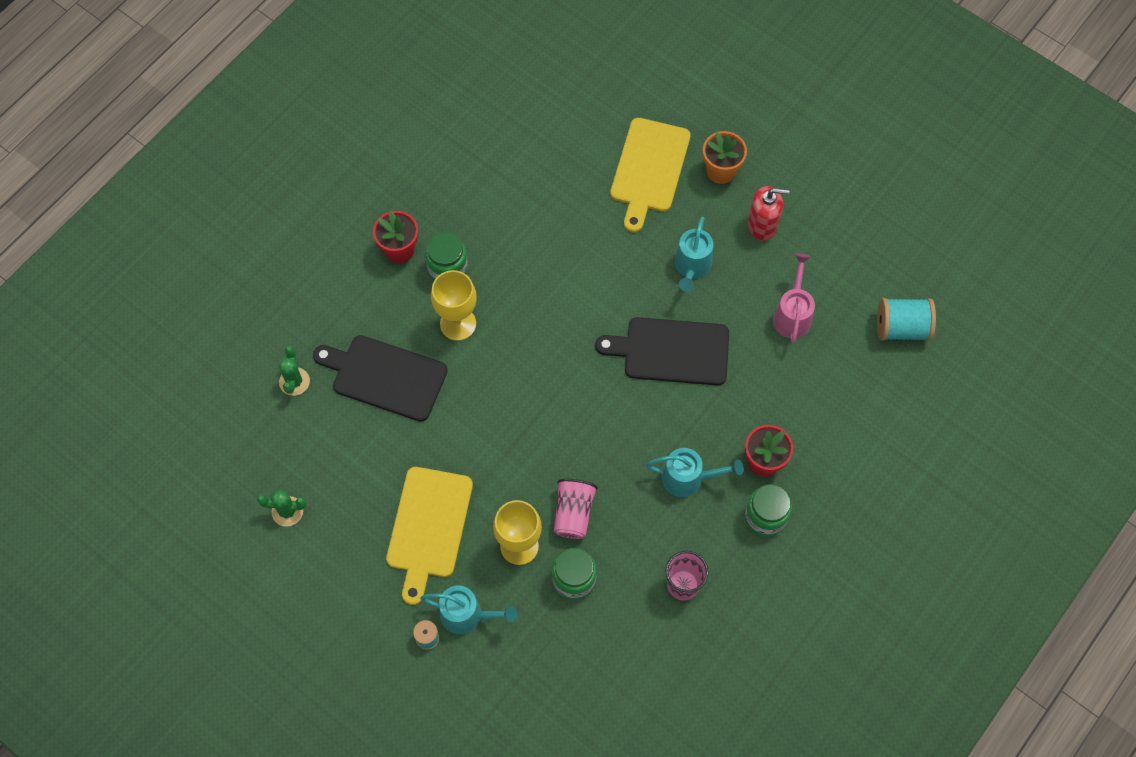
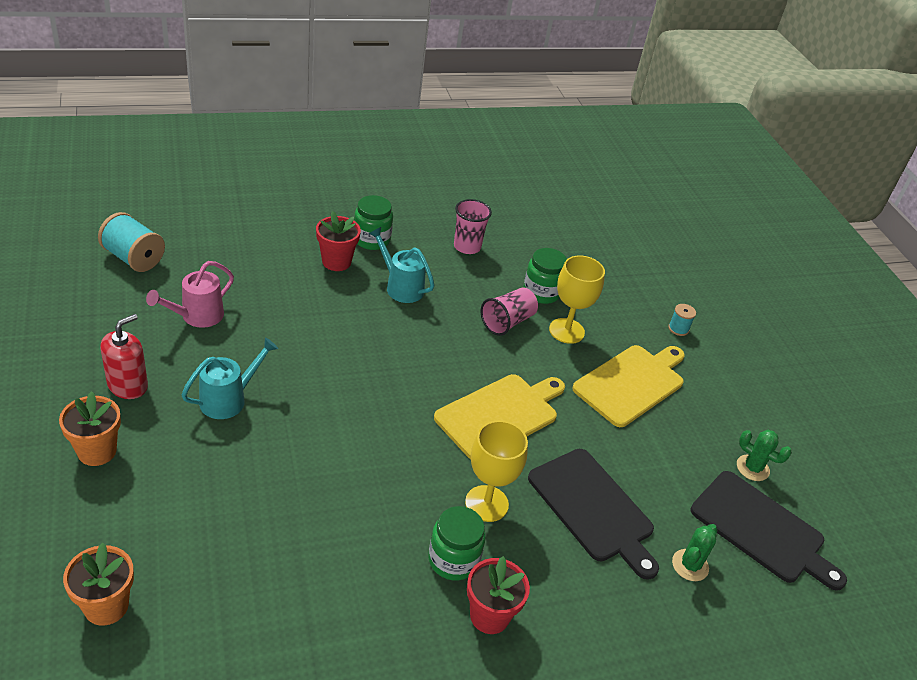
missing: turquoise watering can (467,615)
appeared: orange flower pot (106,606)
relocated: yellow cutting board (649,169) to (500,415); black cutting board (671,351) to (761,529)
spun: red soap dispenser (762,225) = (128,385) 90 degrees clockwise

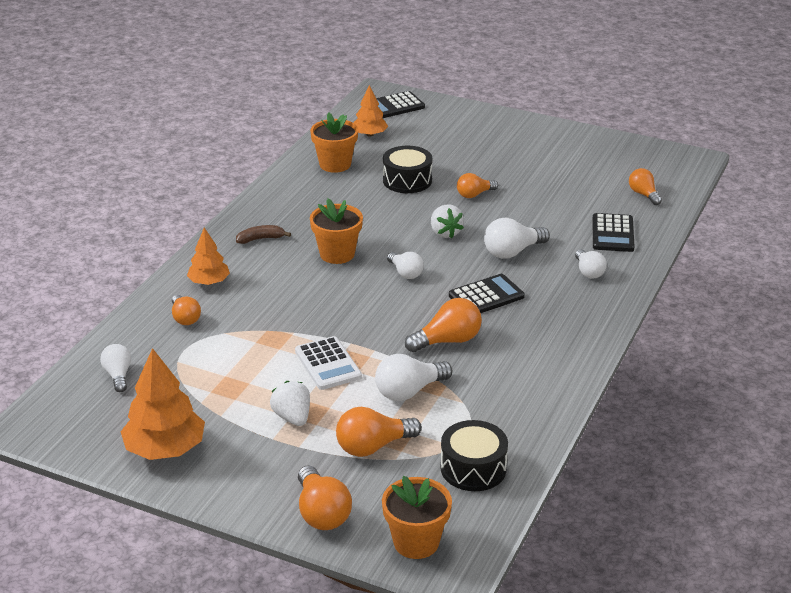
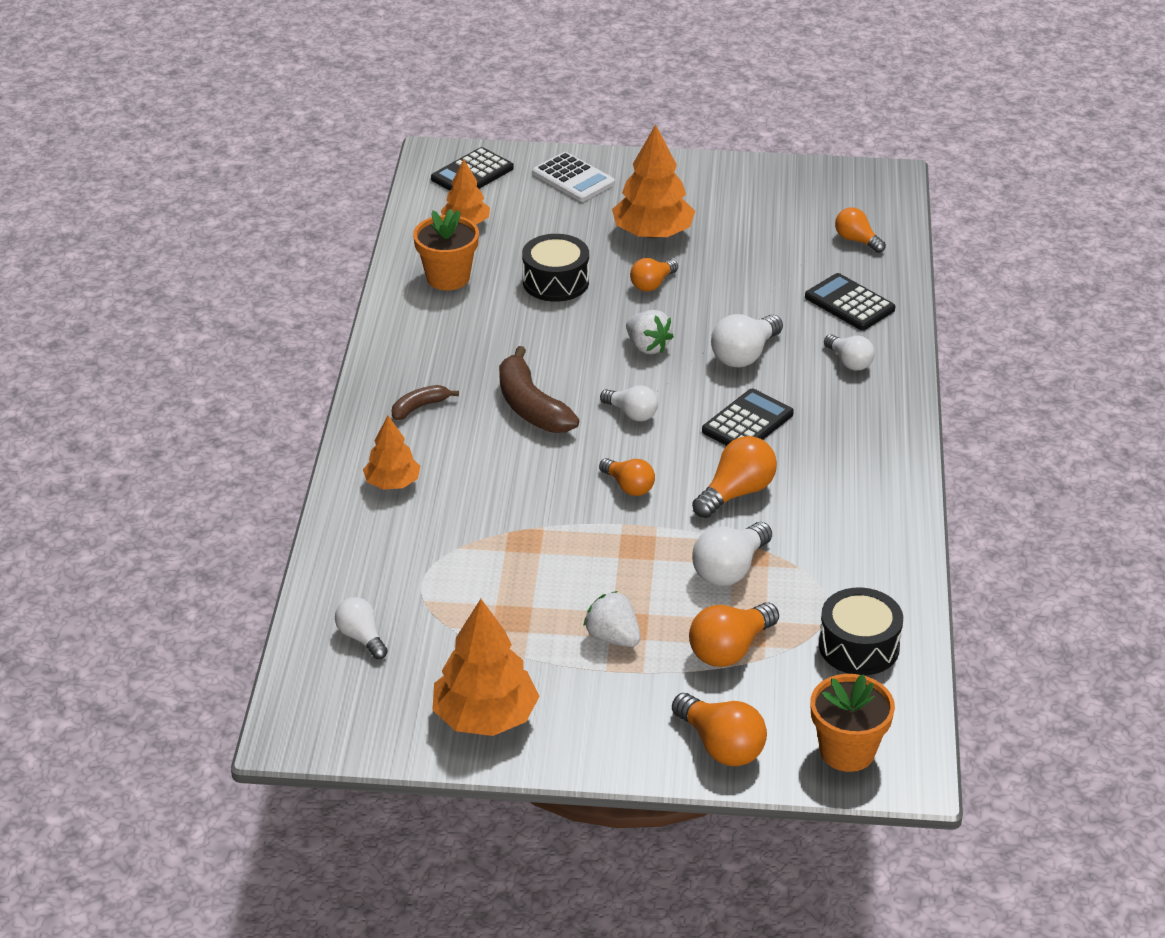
appeared: orange tree (653,233)
relocated: orange light bulb (185,318) to (628,486); white calculator (328,364) to (573,178)
exchanged: orange flower pot (337,254) to brown banana (531,406)
spun: black calculator (612,234) = (849,303) 150 degrees clockwise

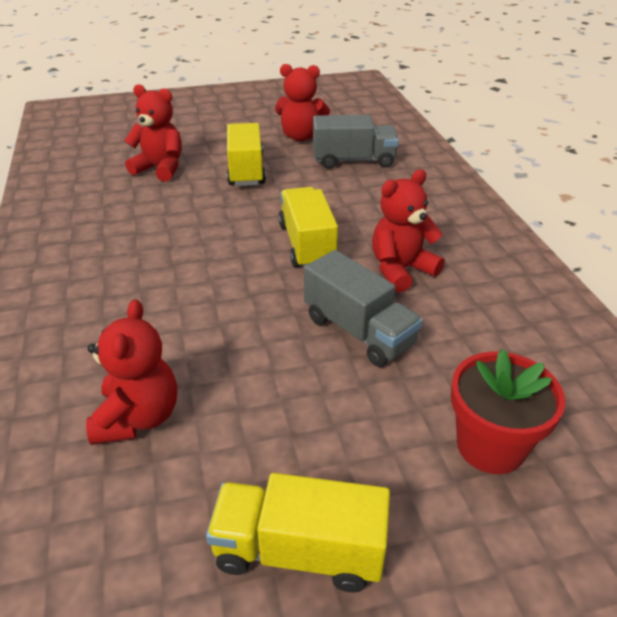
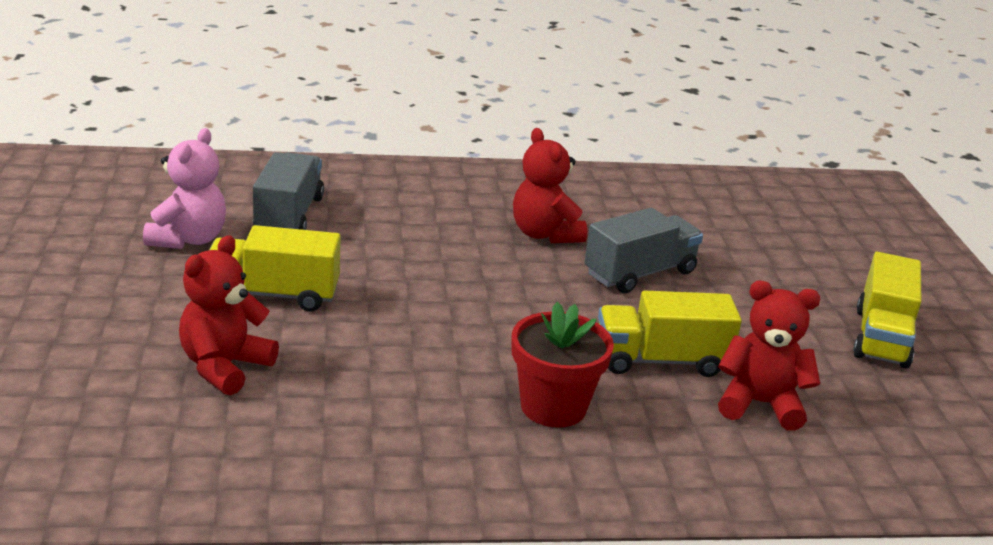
relocated: yellow truck (307,244) to (661,360); red flower pot (490,446) to (553,407)
colour: red teddy bear (301,136) to pink teddy bear (188,239)

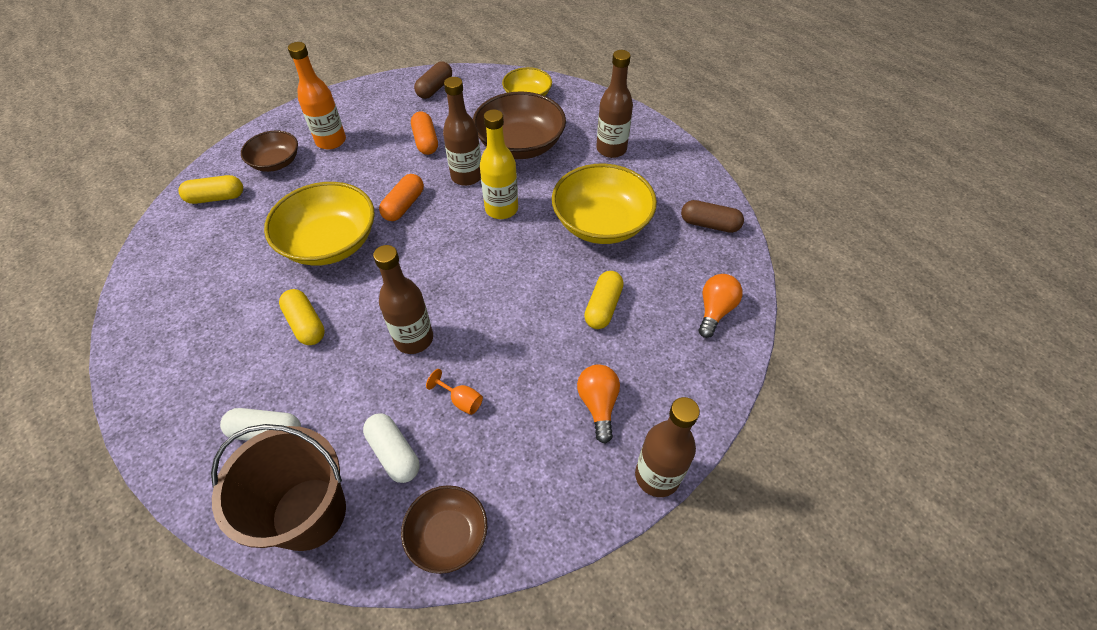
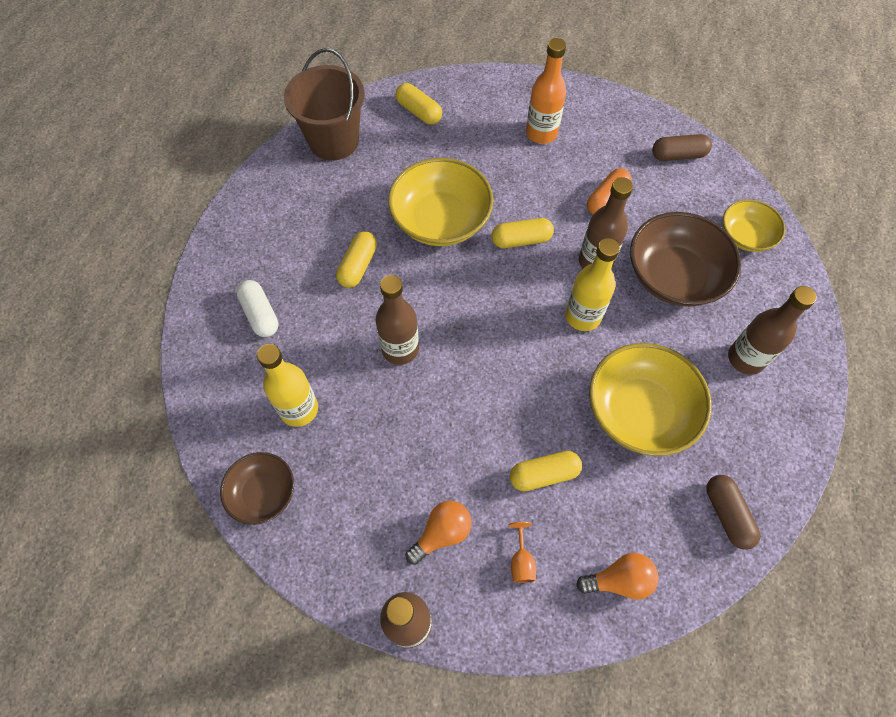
missing: brown bowl (276,162)
relocated: orange goblet (461,400) to (521,561); brown bucket (309,513) to (334,141)
exchanged: white capsule (394,453) to yellow bottle (299,409)
colour: orange capsule (404,205) to yellow capsule (521,240)

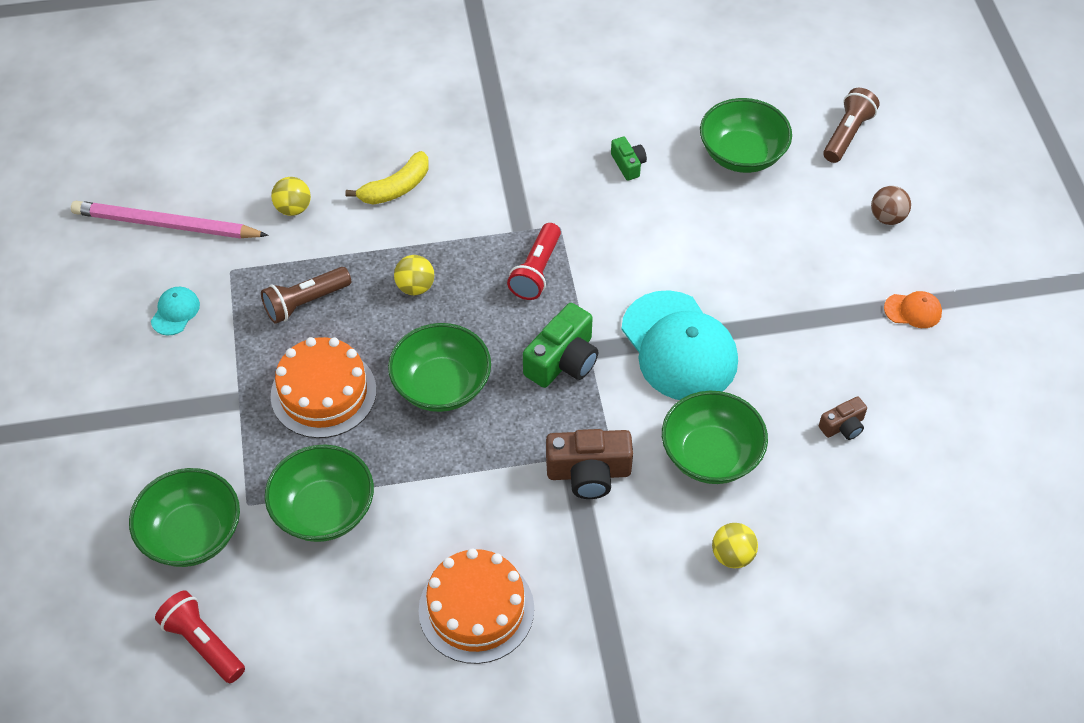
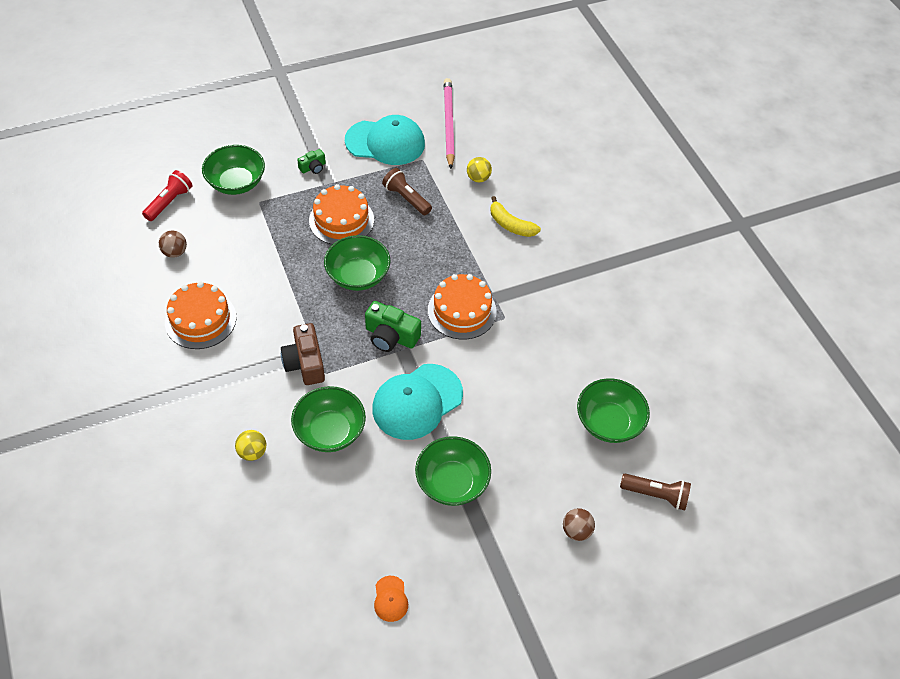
missing: yellow ball (415,287); brown camera (843,426)
appeared: brown ball (175,252)
relocated: green camera (628,164) to (313,167); orange cap (913,310) to (390,599); green bowl (324,510) to (452,482)
exchanged: red flashlight (536,271) to orange cake (462,311)
size: turquoise cap (175,312) = (385,142) x2.33

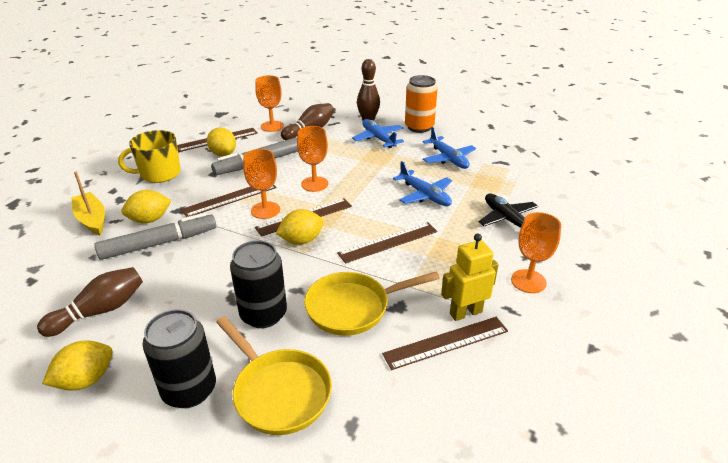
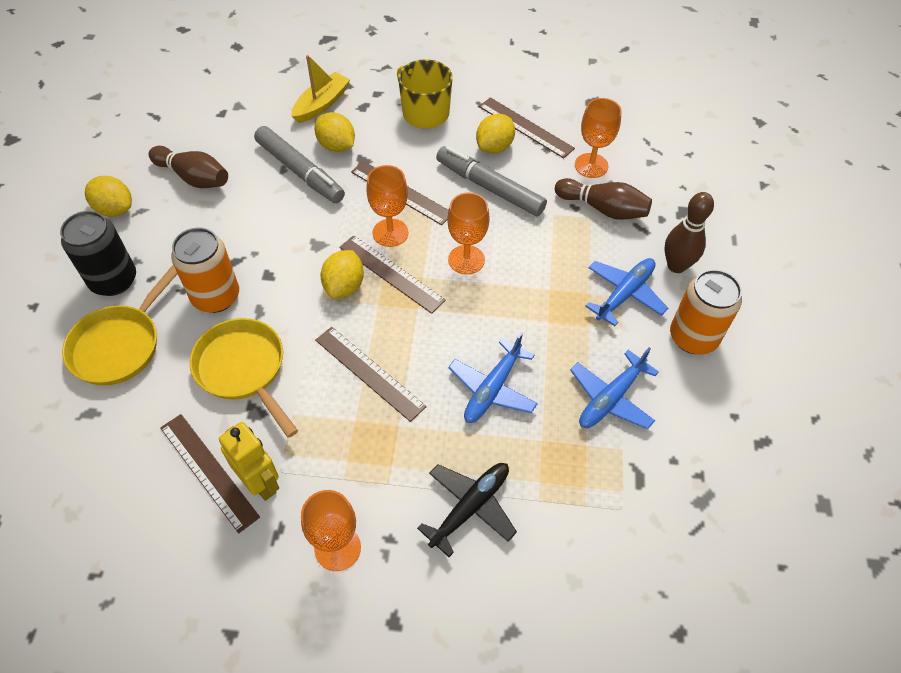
colour: black can (263,314) to orange can (216,296)
spun: yellow lemon (301,240) = (344,286) 60 degrees clockwise

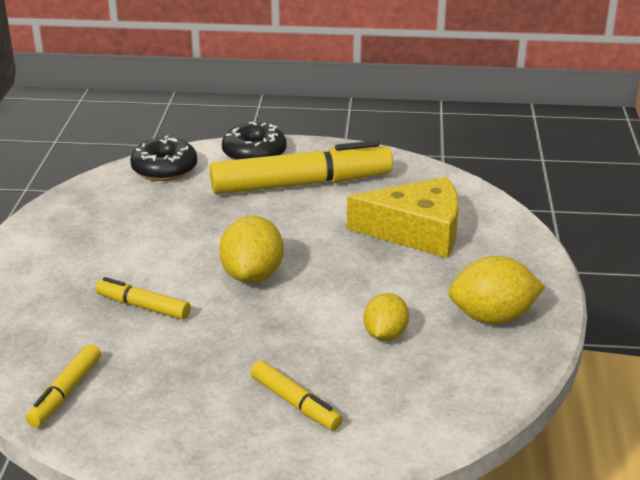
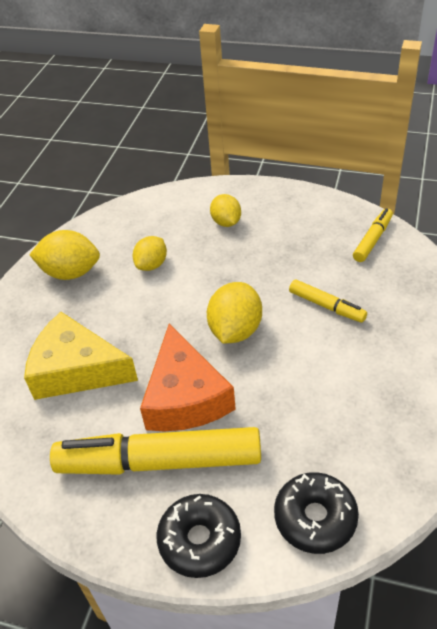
appeared: orange cheese (185,396)
exchanged: yellow marker (295,403) to yellow lemon (226,222)

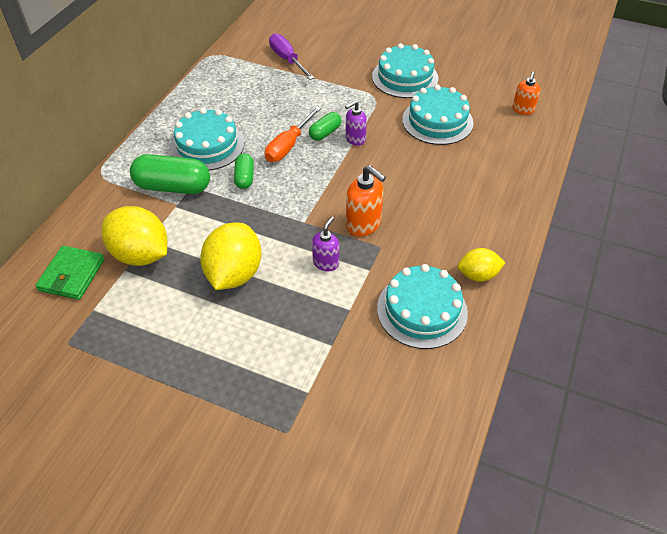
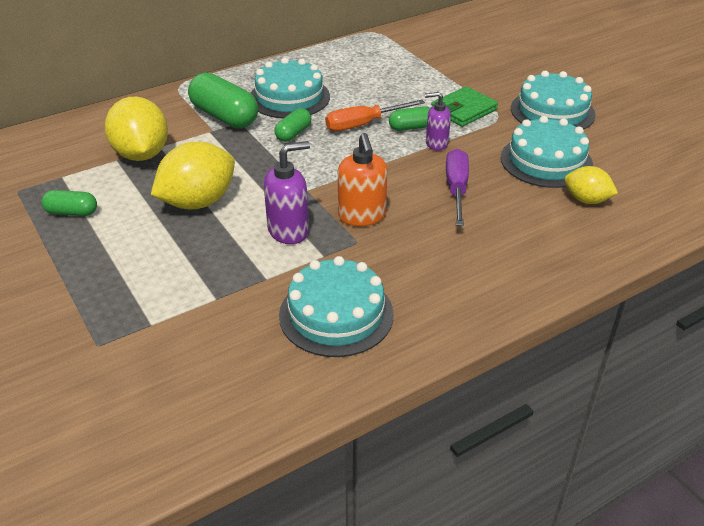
missing: orange soap dispenser (522,110)
appeared: green capsule (72,212)
relocated: purple screwdriver (287,60) to (456,189); green wallet (72,275) to (463,110); yellow lemon (478,275) to (586,200)
size: purple soap dispenser (326,263) = (288,231) x1.51

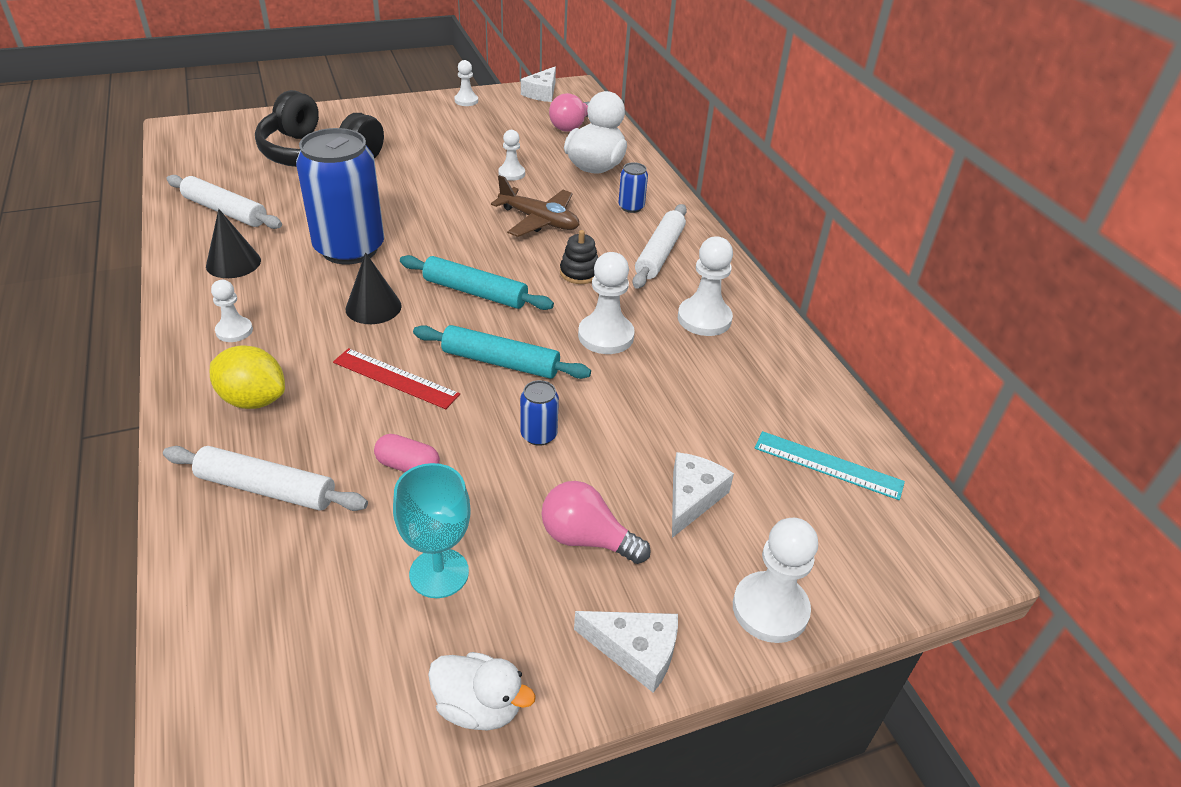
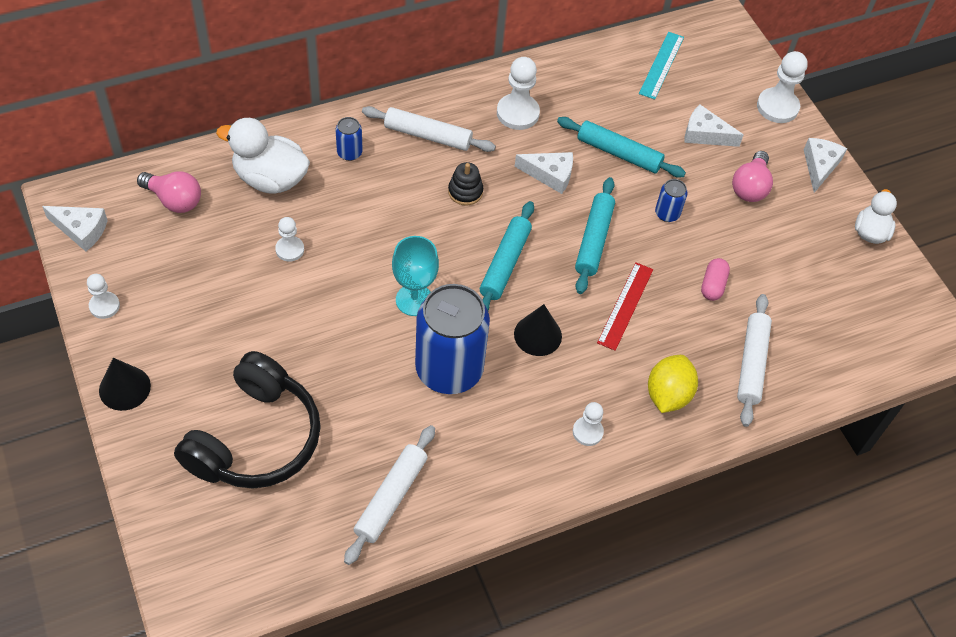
missing: brown plane (539,221)
appeared: turquoise rolling pin (619,153)
relocated: black cone (233,263) to (124,388); turquoise goblet (439,573) to (414,300)
exchanged: white pawn (606,336) to white cheese (550,175)

